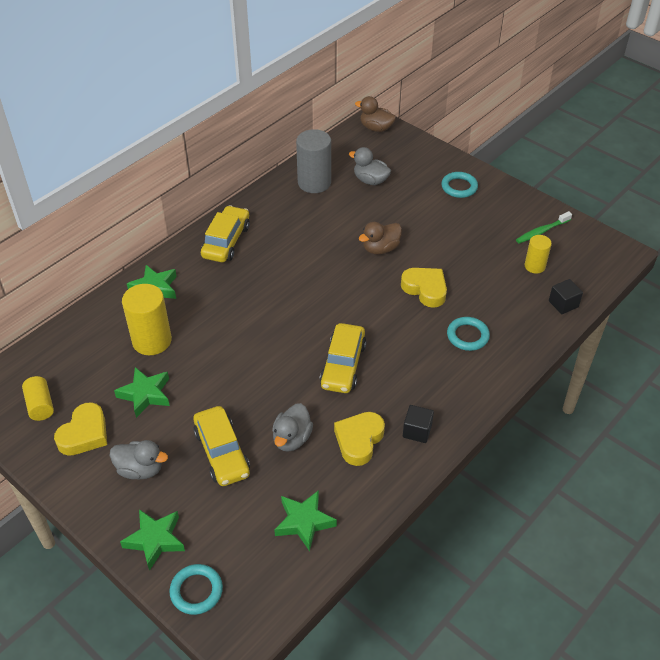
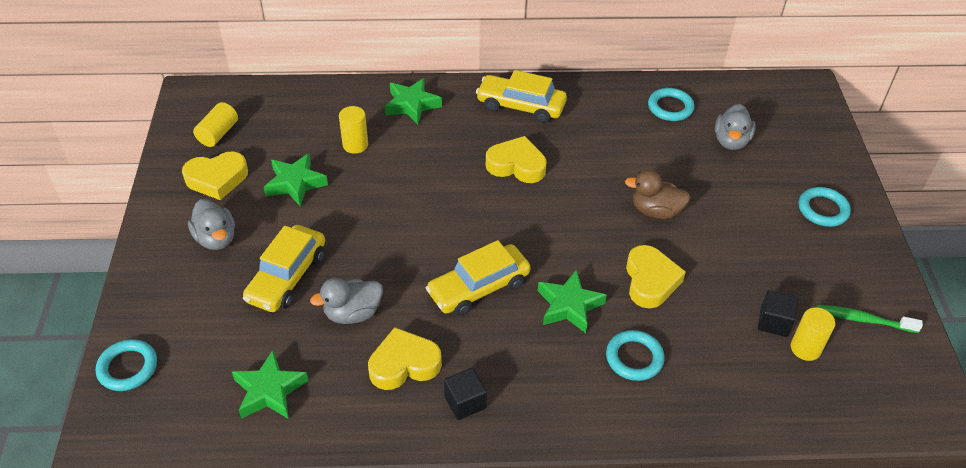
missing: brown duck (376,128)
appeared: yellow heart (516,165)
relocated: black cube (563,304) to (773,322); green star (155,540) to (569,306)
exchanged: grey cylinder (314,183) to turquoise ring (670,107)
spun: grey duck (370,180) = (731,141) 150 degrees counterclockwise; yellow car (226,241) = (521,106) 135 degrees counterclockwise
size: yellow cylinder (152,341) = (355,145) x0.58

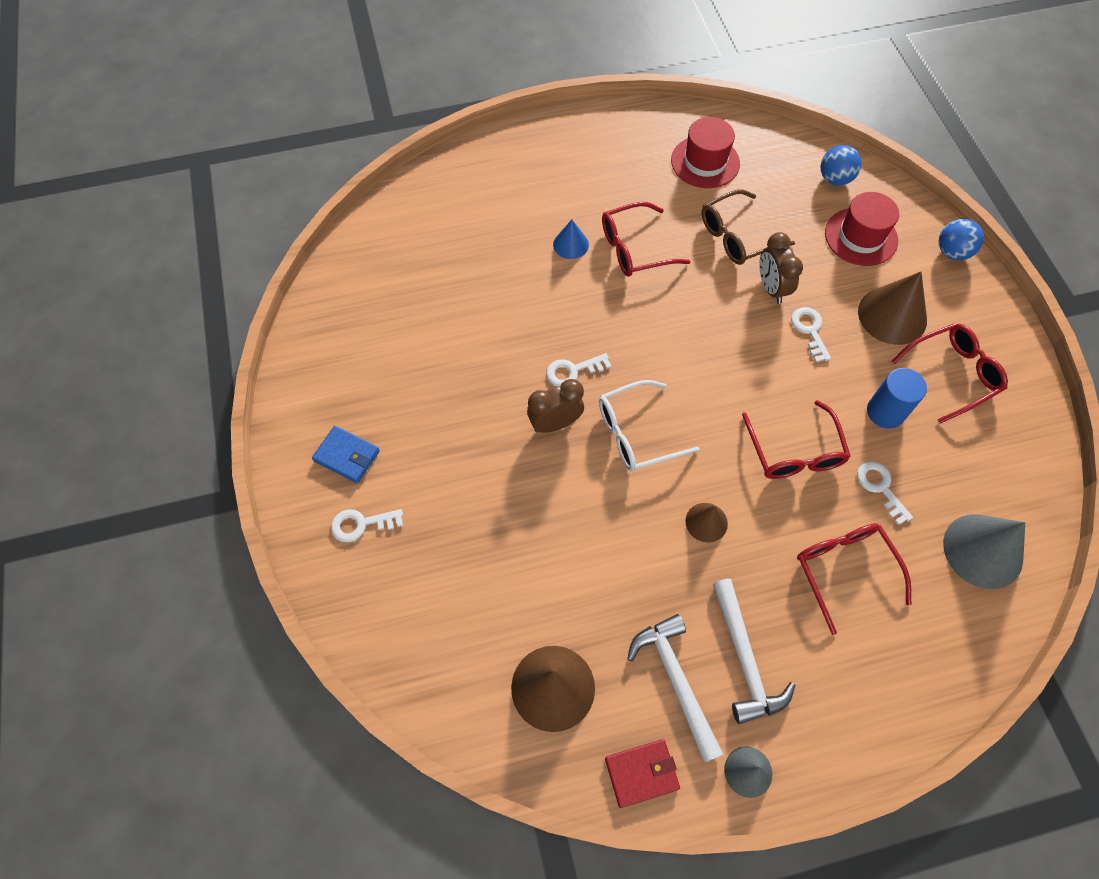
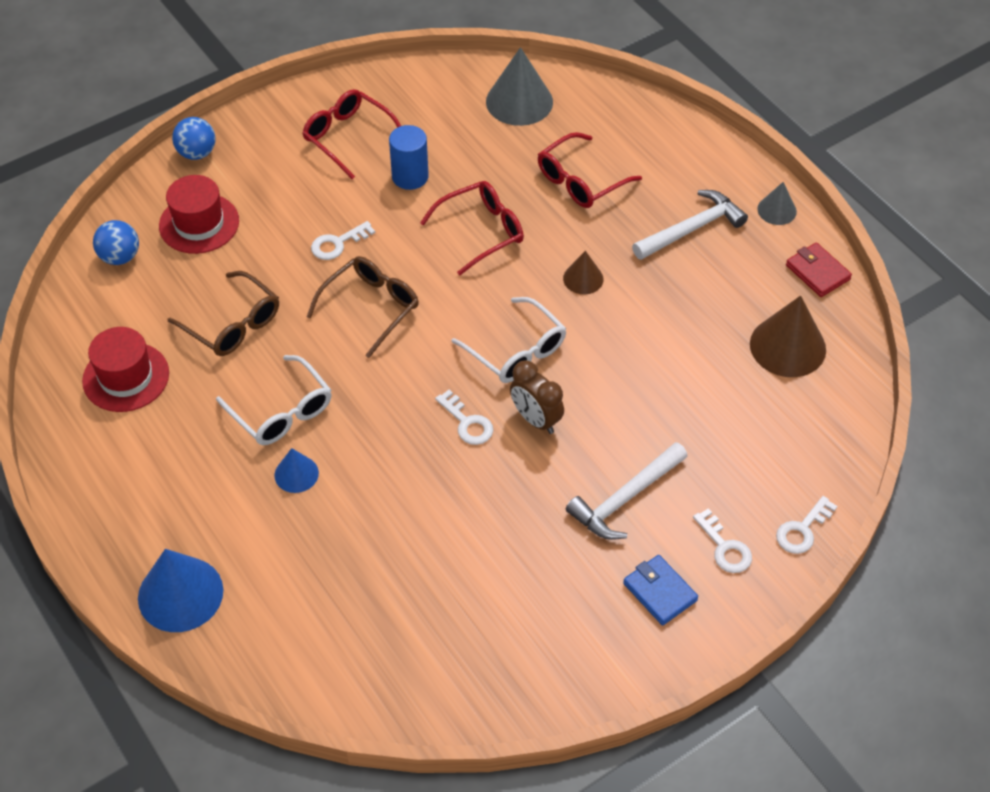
missing: brown clock (771,288); brown cone (892,315)
appeared: brown glasses (371,307); blue cone (180,594)
relocated: white key (880,488) to (802,530); white hammer (676,681) to (625,499)
colour: red glasses (634,248) to white glasses (281,411)
spun: blue wallet (347,456) = (659,592) 45 degrees counterclockwise

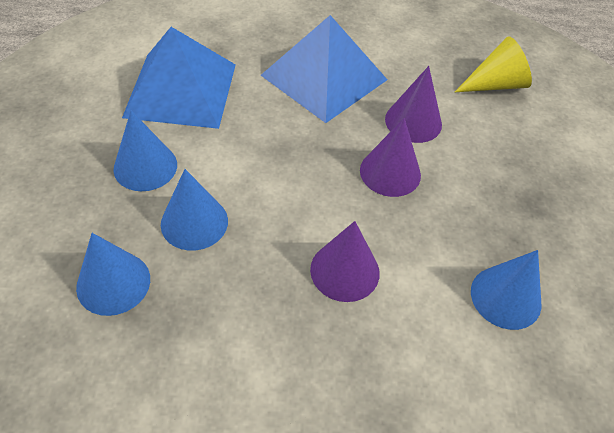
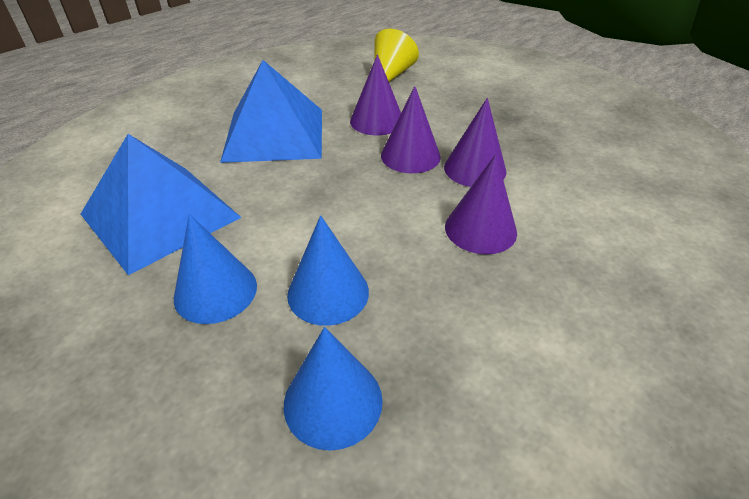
missing: blue cone (505,297)
appeared: purple cone (475,169)

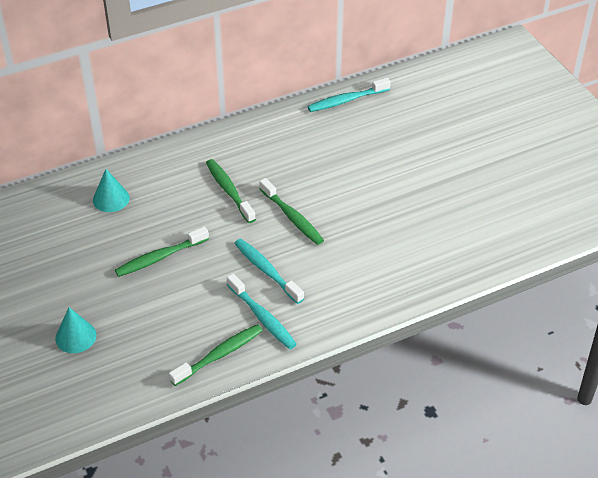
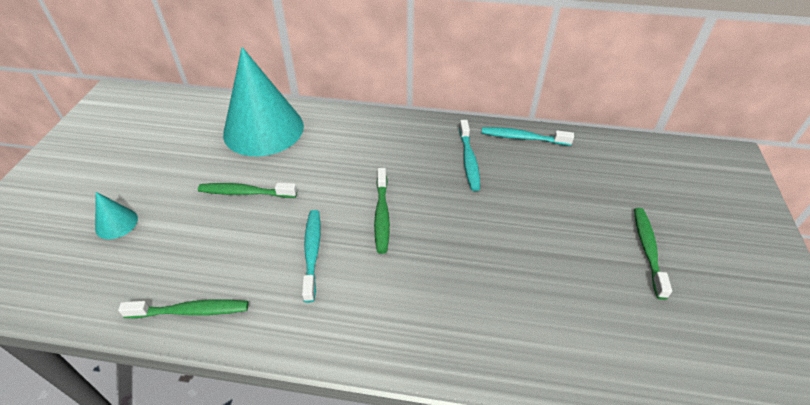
relocated: green toothbrush (229,190) to (647,250); turquoise toothbrush (262,317) to (469,160)
size: turquoise cone (111,199) = (263,129) x2.38

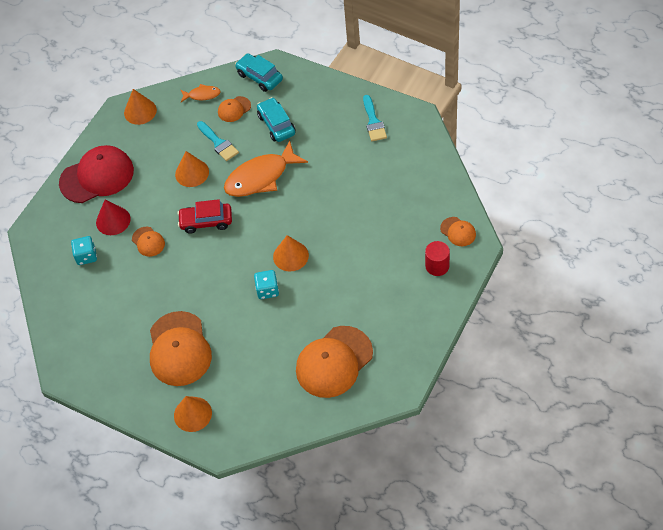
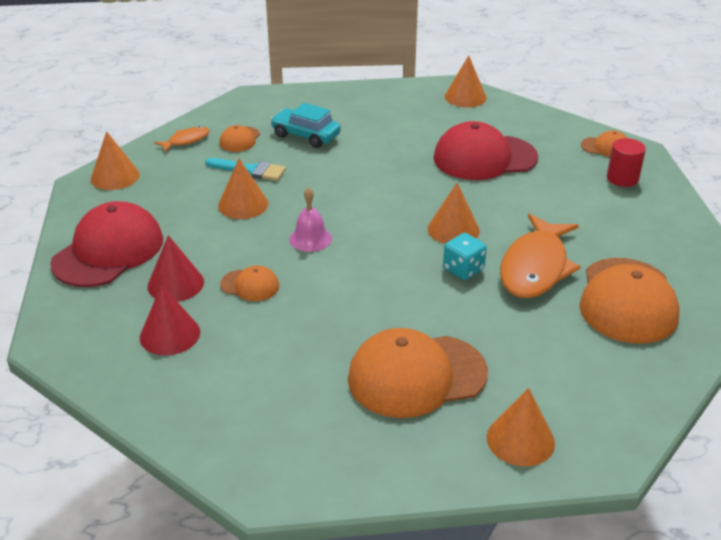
missing: turquoise car (259,77); turquoise brush (373,122)
appeared: orange cone (465,97); red cap (484,158)
relocated: orange fish (261,177) to (535,267)
exchanged: red car (206,221) to pink bell (310,239); turquoise dice (86,256) to red cone (170,334)
spun: orange cap (179,349) = (416,376) 120 degrees clockwise

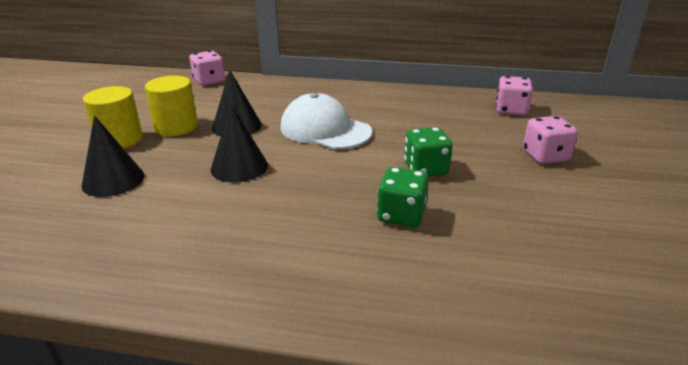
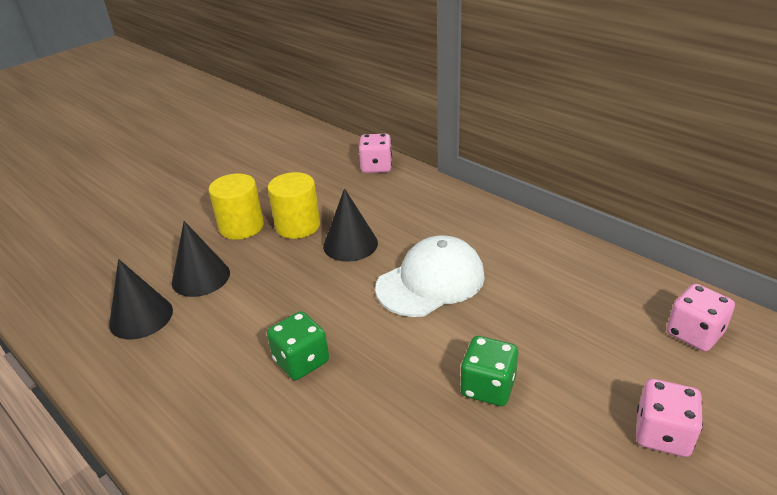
relocated: black cone (239,167) to (141,317); green dice (401,215) to (301,361)
spun: white cap (325,130) = (431,281) 75 degrees clockwise

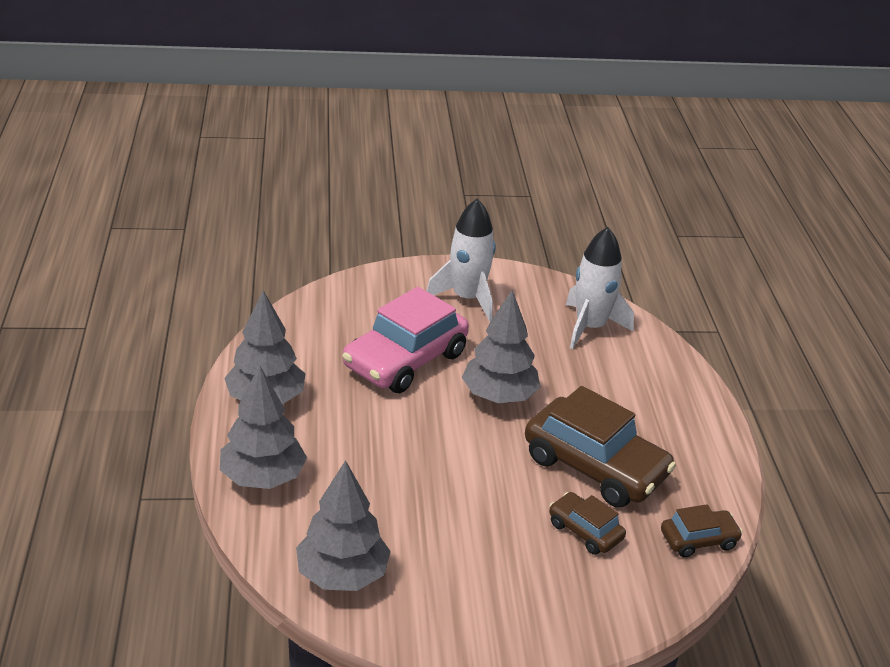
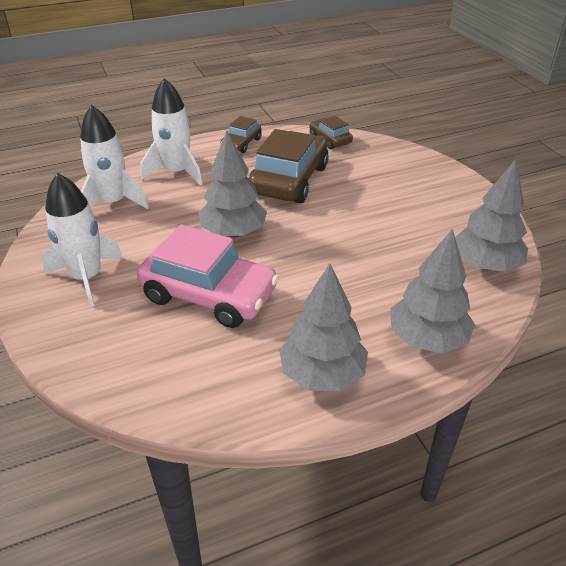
appeared: white rocket (176,172)
relocated: brown car (585,531) to (241,143)

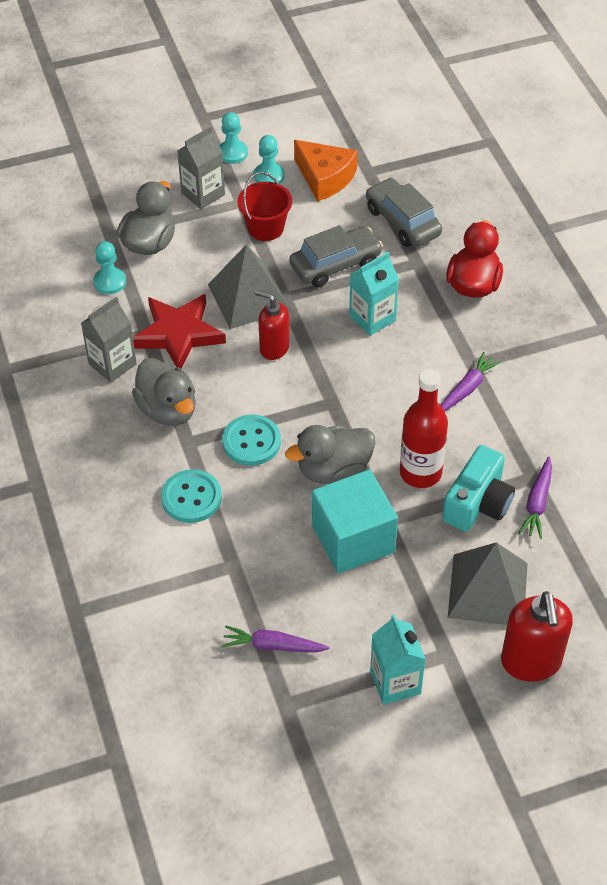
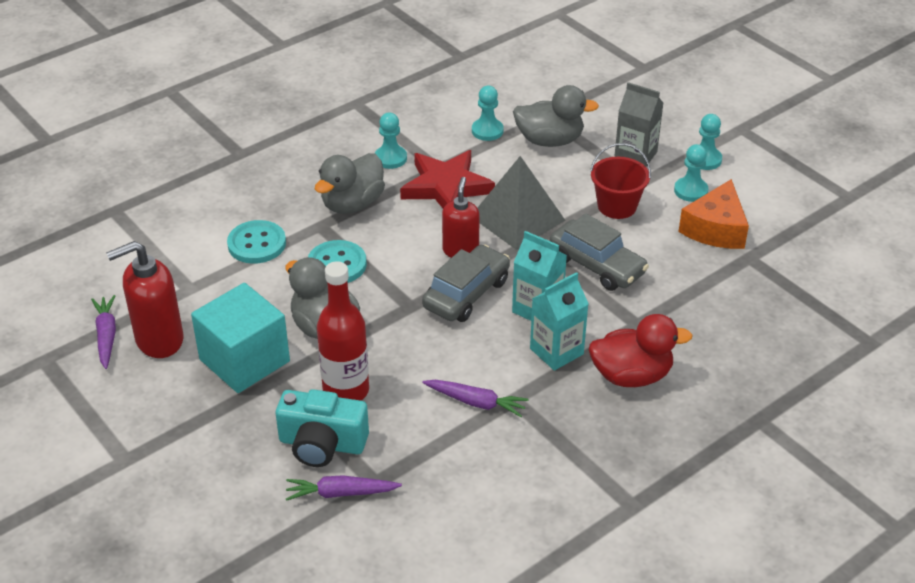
missing: grey pyramid (487,589)
relocated: grey car (402,222) to (466,294); red soap dispenser (531,662) to (159,340); turquoise carton (395,682) to (556,351)
exchanged: grey carton (112,364) to turquoise pawn (390,158)

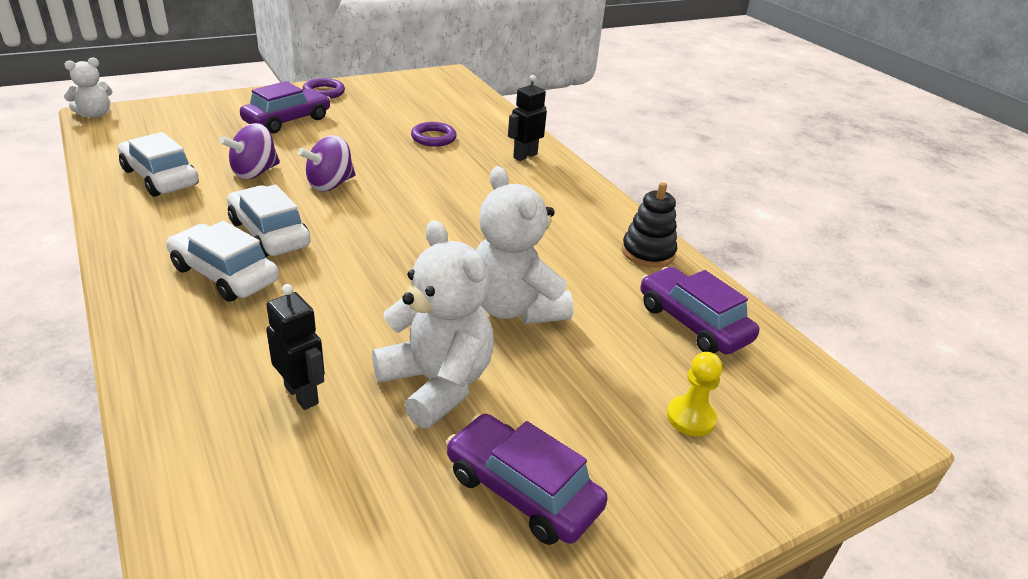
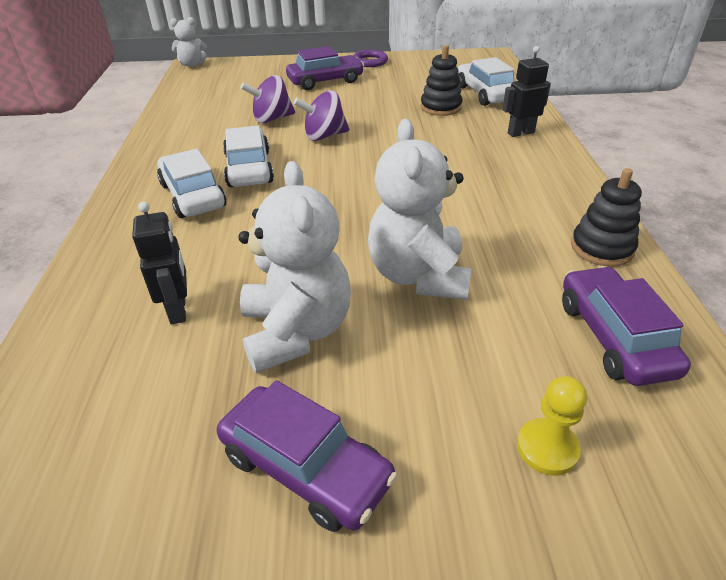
relocated: white car (160,177) to (485,94)
exchanged: purple ring (433,138) to black stacking toy (440,107)
spun: purple car (522,490) = (305,467) 150 degrees clockwise

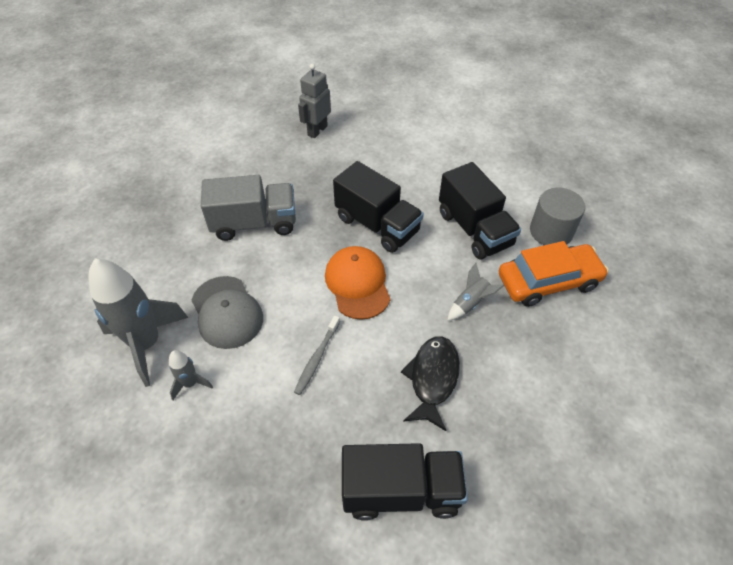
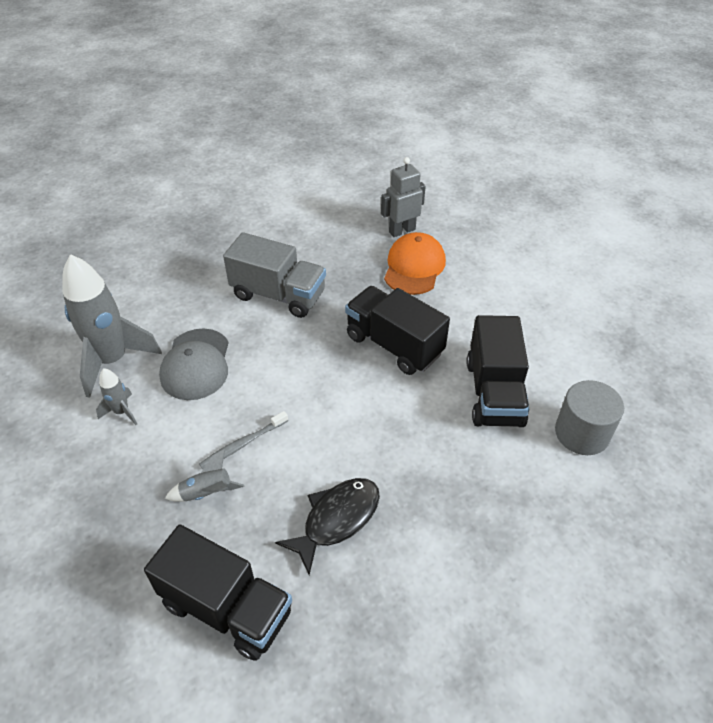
missing: orange car (548,281)
relocated: orange cap (357,284) to (414,267); grey rocket (470,303) to (207,493)
spun: black truck (377,225) = (394,345) 150 degrees clockwise

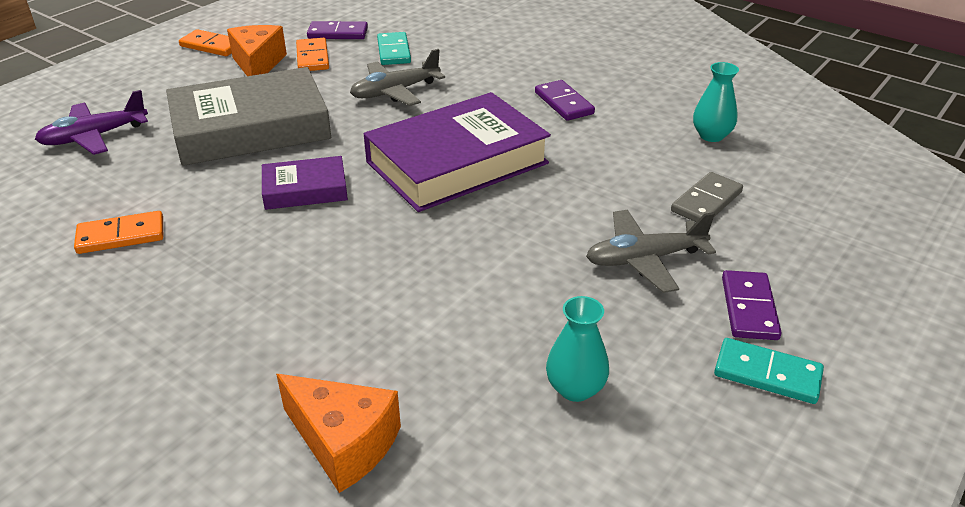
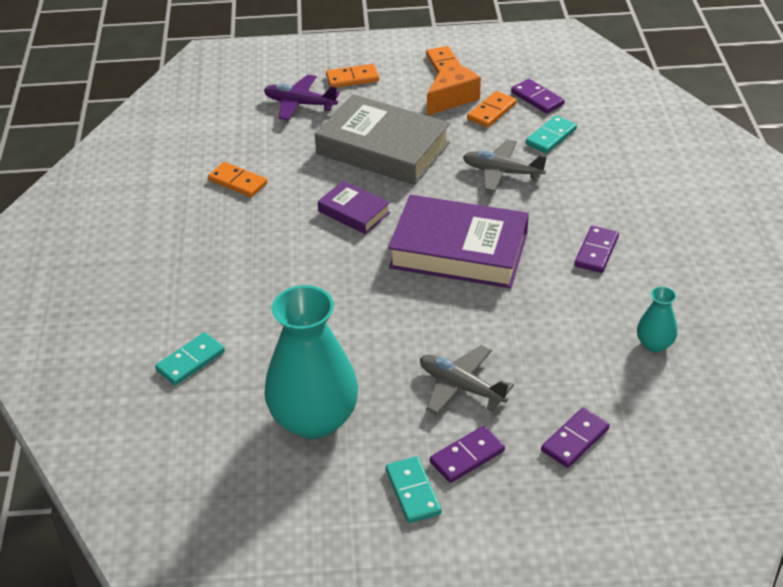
missing: grey domino (706,202)
appeared: orange domino (352,78); purple domino (575,440)
exchanged: orange cheese (344,443) to turquoise domino (191,361)
size: turquoise vase (575,388) = (314,419) x2.20

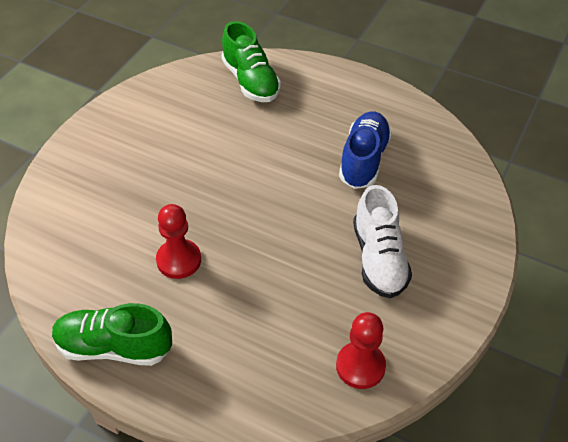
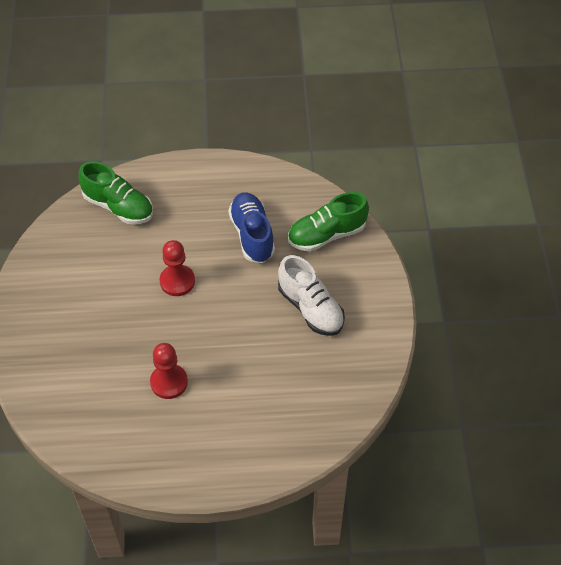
relocated: green shoe (114,347) to (327,235); red pawn (360,366) to (177,281)

